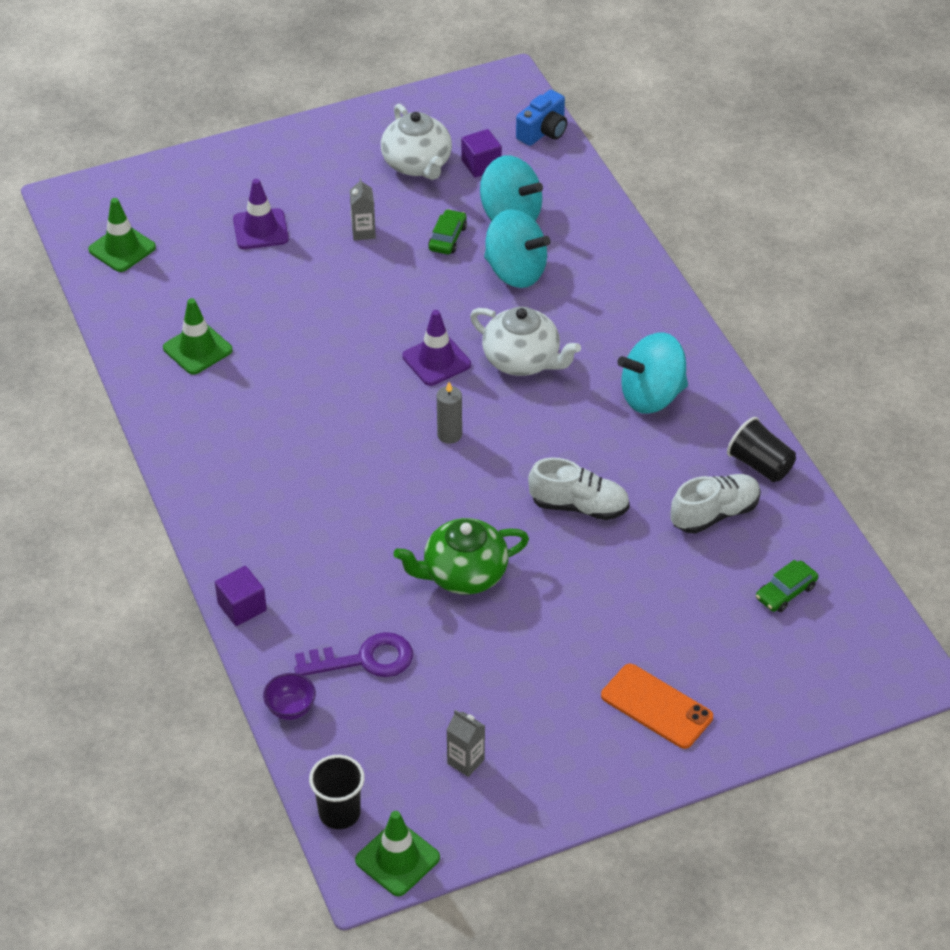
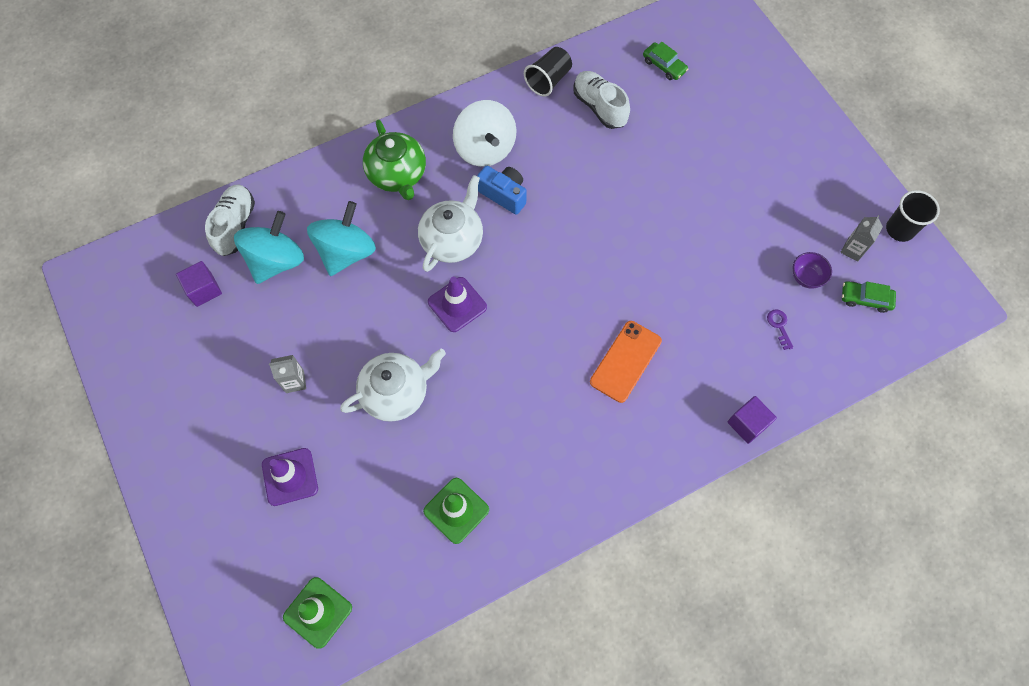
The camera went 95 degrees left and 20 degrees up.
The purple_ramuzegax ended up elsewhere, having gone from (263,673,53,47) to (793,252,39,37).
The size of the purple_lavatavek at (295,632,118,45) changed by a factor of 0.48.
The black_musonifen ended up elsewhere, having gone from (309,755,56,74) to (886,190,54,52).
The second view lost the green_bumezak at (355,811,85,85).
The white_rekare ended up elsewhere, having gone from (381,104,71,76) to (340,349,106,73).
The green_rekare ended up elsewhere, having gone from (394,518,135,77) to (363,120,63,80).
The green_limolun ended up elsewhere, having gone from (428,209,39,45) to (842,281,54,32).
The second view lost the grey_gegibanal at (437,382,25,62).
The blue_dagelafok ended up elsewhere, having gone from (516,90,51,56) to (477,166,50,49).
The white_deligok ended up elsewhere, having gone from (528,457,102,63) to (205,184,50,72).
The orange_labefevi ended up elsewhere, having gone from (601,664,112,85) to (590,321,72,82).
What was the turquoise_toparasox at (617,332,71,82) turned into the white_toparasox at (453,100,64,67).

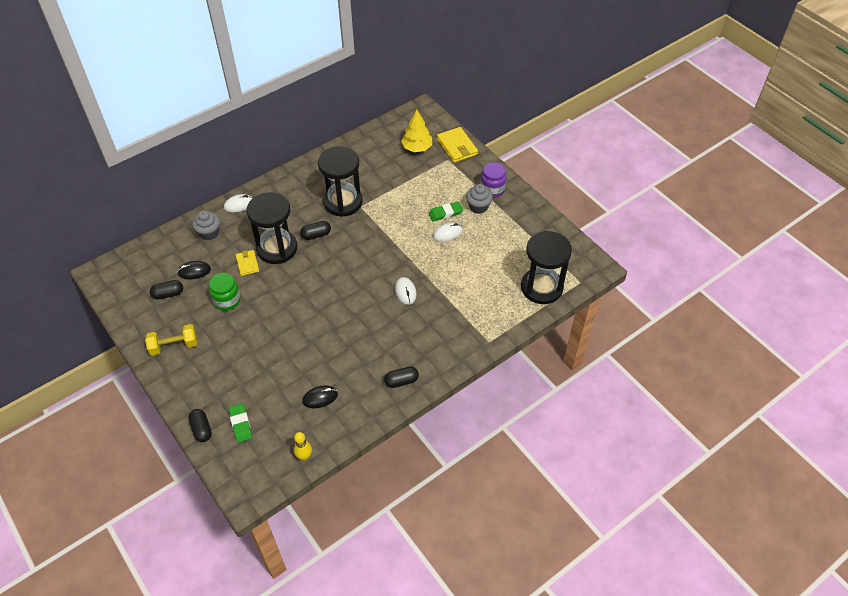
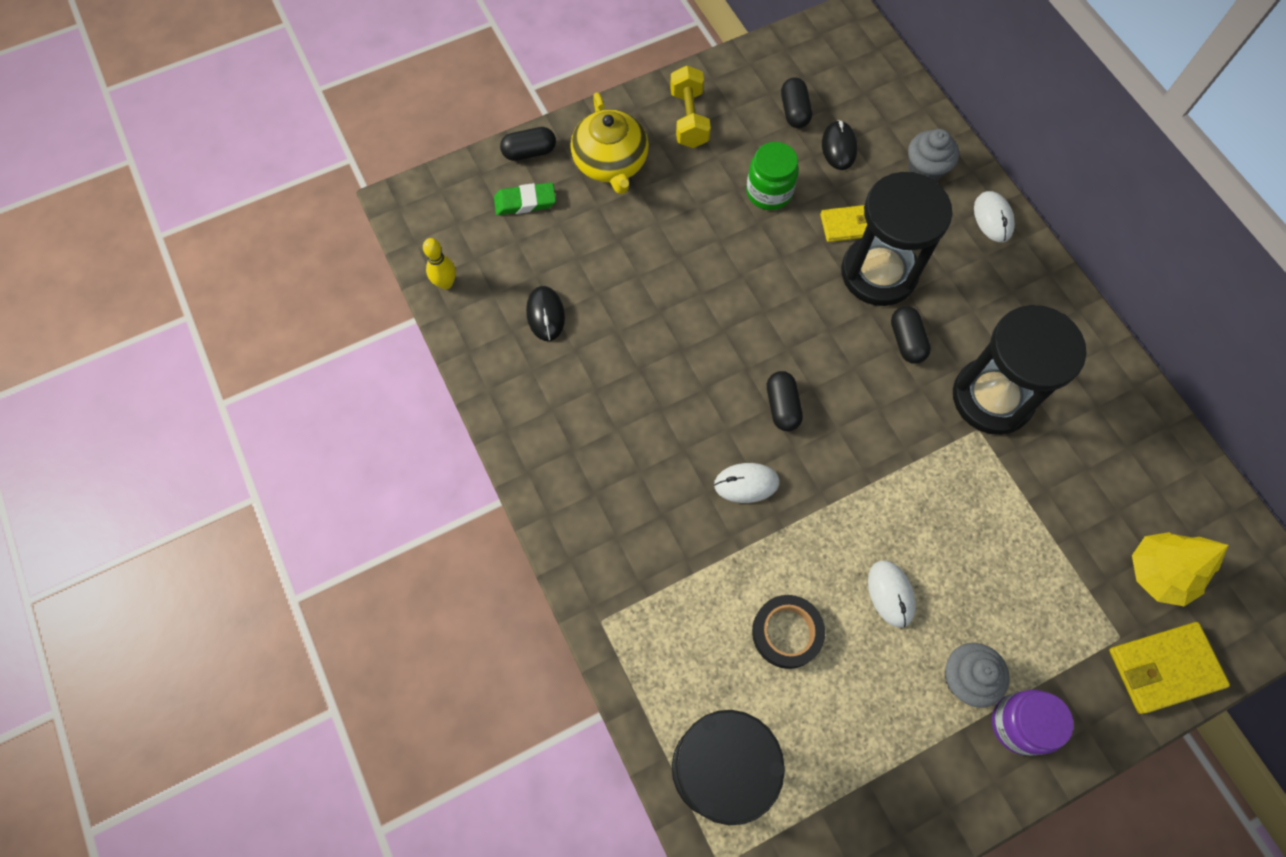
The camera went 100 degrees right and 15 degrees up.
The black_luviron ended up elsewhere, having gone from (384,366,35,22) to (767,371,36,60).
The second view lost the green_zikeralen at (428,201,35,20).
The second view gained the yellow_rekare at (570,92,79,102).
The second view gained the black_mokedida at (752,595,73,74).

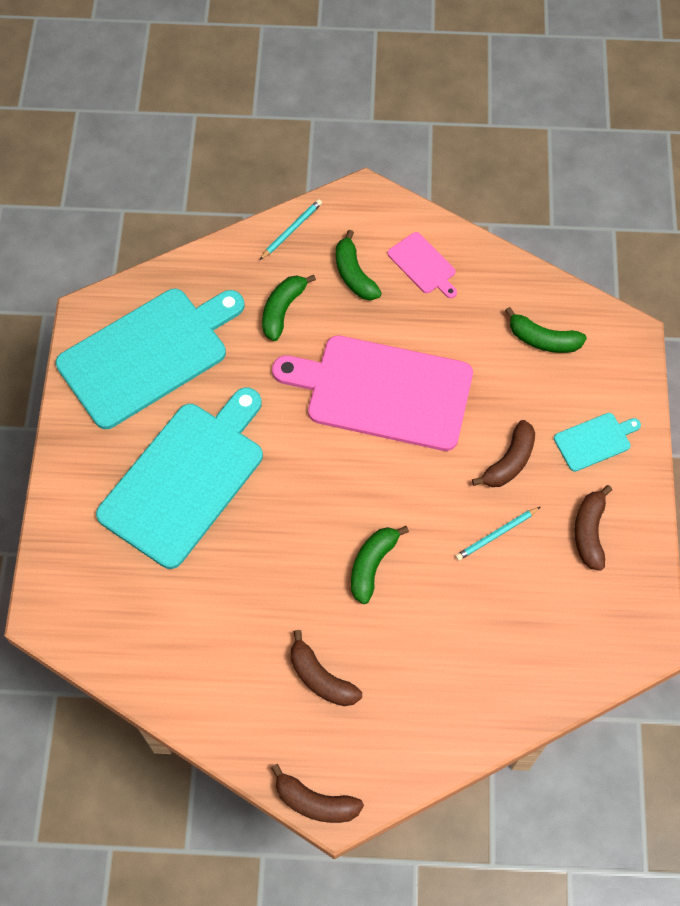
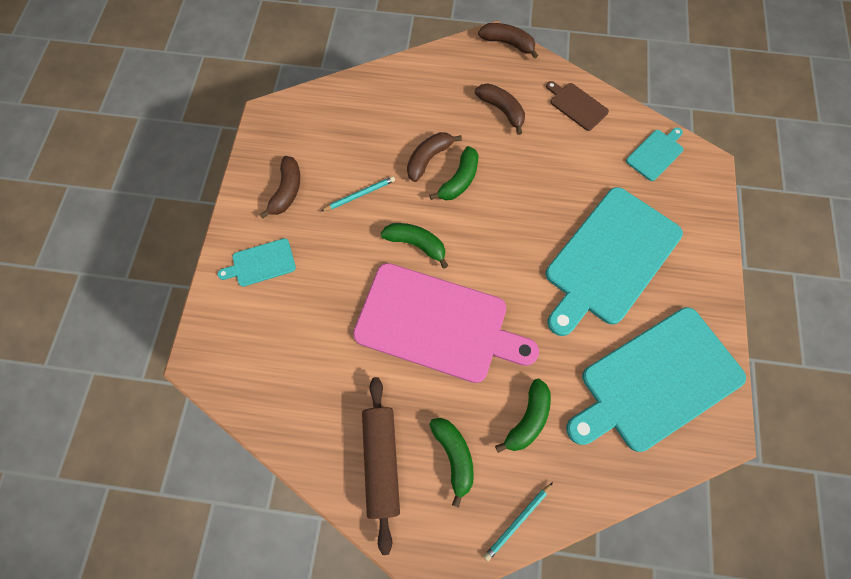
The camera went 175 degrees left and 5 degrees up.
Where the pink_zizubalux stood at (387,232,70,66), the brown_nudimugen came to stand at (362,377,38,178).
The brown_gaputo ended up elsewhere, having gone from (472,420,63,67) to (407,132,55,50).
The green_gaputo ended up elsewhere, having gone from (505,307,82,46) to (381,223,67,46).
The second view gained the brown_zizubalux at (546,81,63,50).
The second view gained the turquoise_zizubalux at (626,127,57,54).

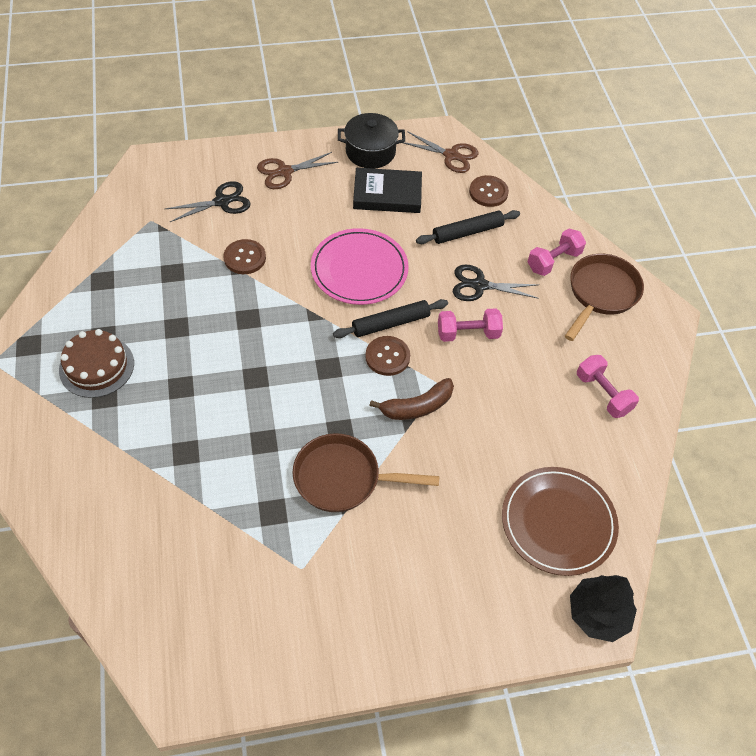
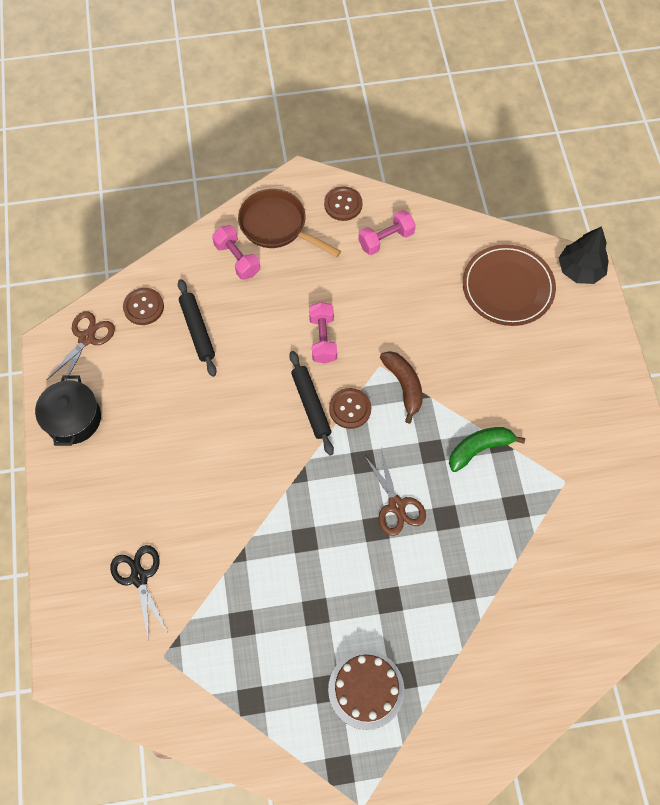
The camera went 85 degrees left and 10 degrees up.
The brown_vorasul ended up elsewhere, having gone from (224,239,42,35) to (324,186,39,35).
The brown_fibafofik ended up elsewhere, having gone from (257,152,81,37) to (364,449,62,87).
Where the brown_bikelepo stood at (293,433,147,79), the green_gaputo came to stand at (449,427,76,45).
The second view lost the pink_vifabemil at (311,228,98,77).
The second view lost the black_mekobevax at (353,168,69,45).
The second view lost the black_fibafofik at (453,264,86,37).

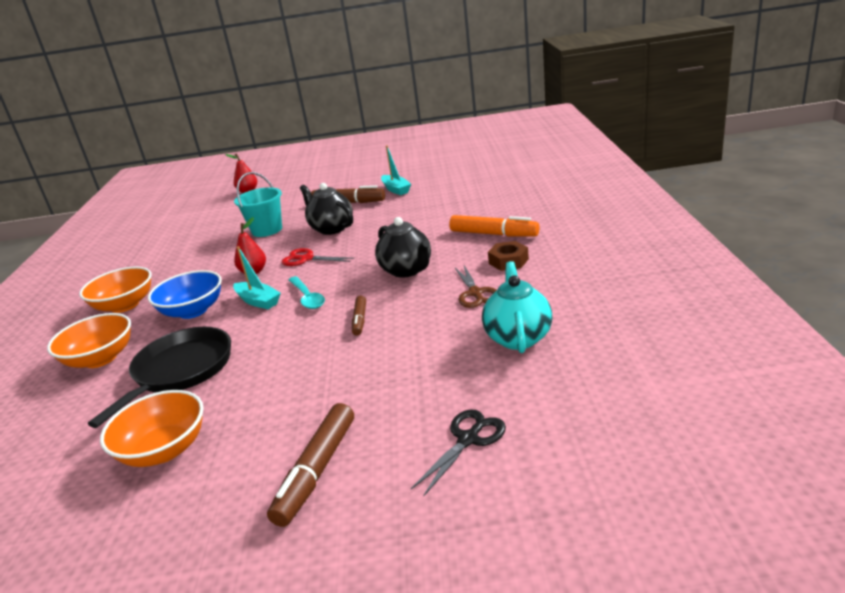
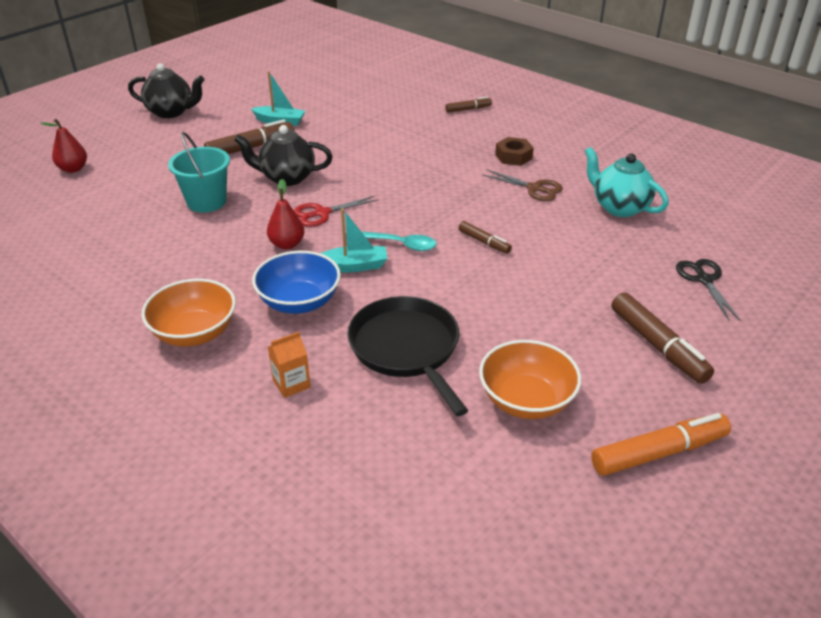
The camera went 50 degrees left and 10 degrees up.
Where the orange_ramuzegax stood at (47,313,84,55), the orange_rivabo came to stand at (268,332,43,66).
The black_rekare ended up elsewhere, having gone from (375,217,56,61) to (128,63,76,55).
The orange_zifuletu ended up elsewhere, having gone from (449,215,91,22) to (591,413,140,63).
The second view gained the brown_zifuletu at (445,97,47,16).

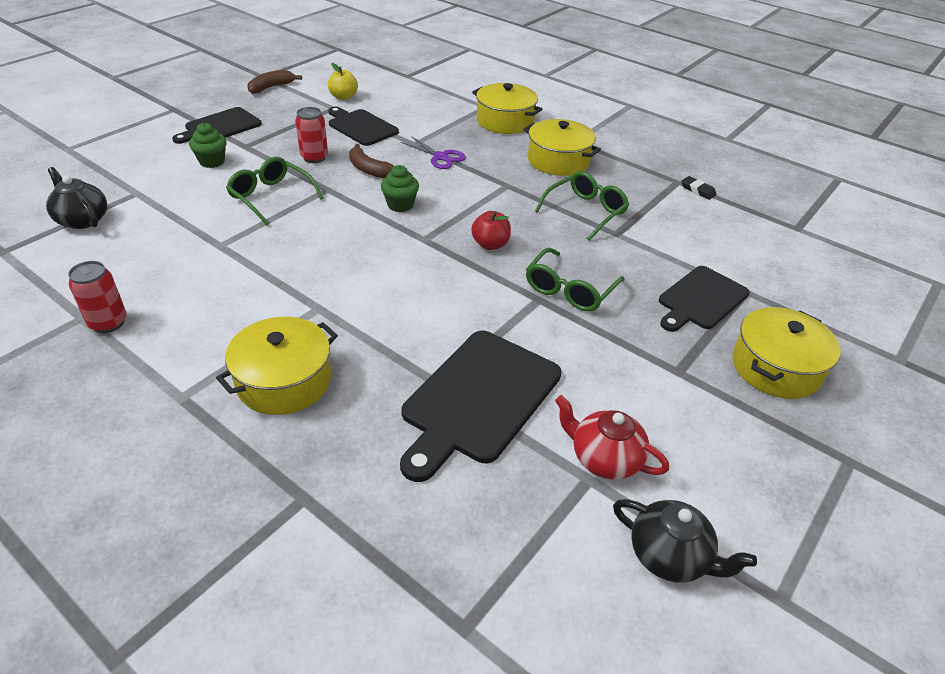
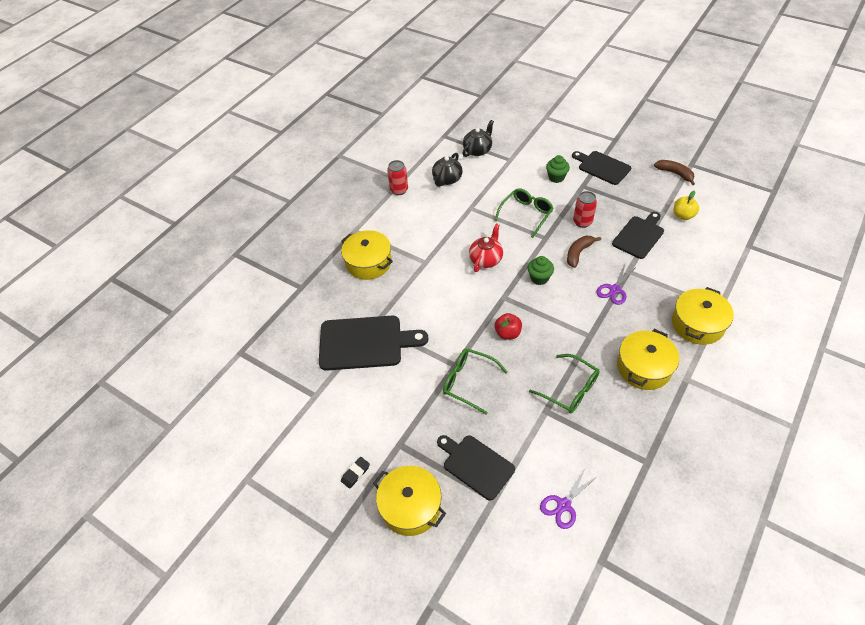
The camera went 90 degrees right and 10 degrees up.
The black_zizubalux at (400,331,161,151) ended up facing another way, 150 degrees clockwise from before.
The red_rekare ended up elsewhere, having gone from (555,395,114,85) to (469,224,34,48).
The black_rekare ended up elsewhere, having gone from (613,499,144,84) to (432,153,31,34).
The black_zikeralen ended up elsewhere, having gone from (681,176,36,24) to (341,457,29,32).
The second view gained the purple_fibafofik at (540,469,58,60).

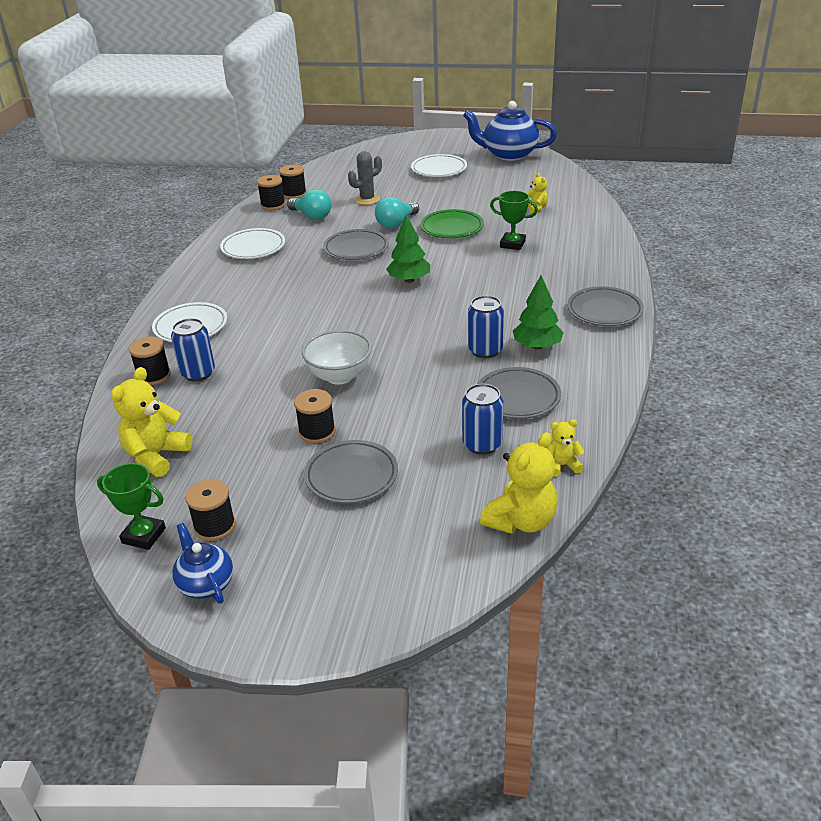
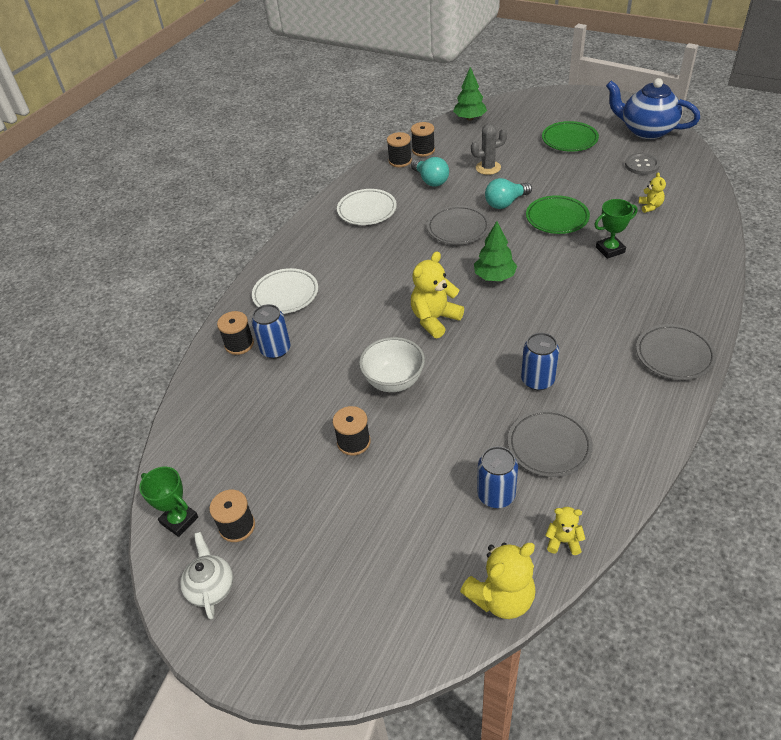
The camera went 20 degrees right and 10 degrees up.
The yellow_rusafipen ended up elsewhere, having gone from (111,367,82,110) to (411,251,53,87).
What was the blue_rekare at (172,523,61,81) turned into the white_rekare at (180,532,53,88).
The second view lost the grey_vifabemil at (304,440,94,64).
What was the white_vifabemil at (411,154,56,23) turned into the green_vifabemil at (542,121,57,31).
The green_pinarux at (490,191,48,59) ended up facing another way, 60 degrees counterclockwise from before.
The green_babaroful ended up elsewhere, having gone from (513,276,51,73) to (453,67,34,54).
The second view gained the grey_vorasul at (625,153,35,22).

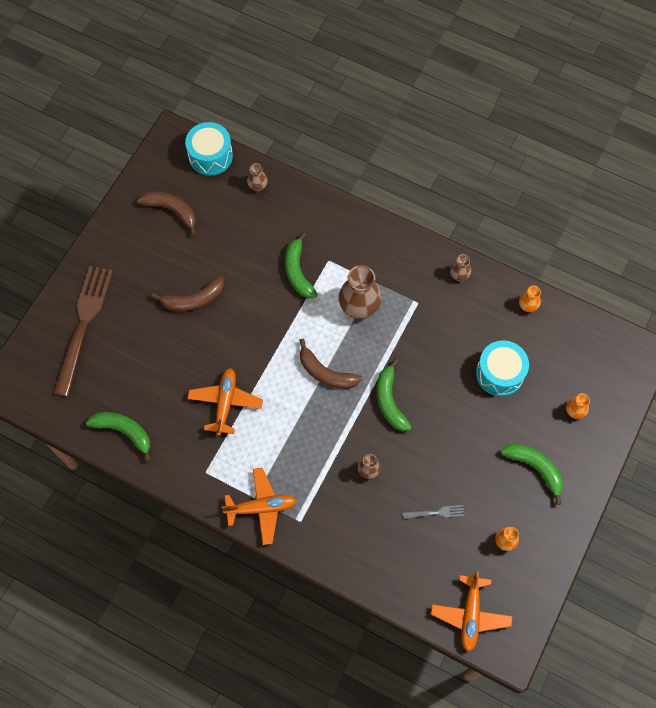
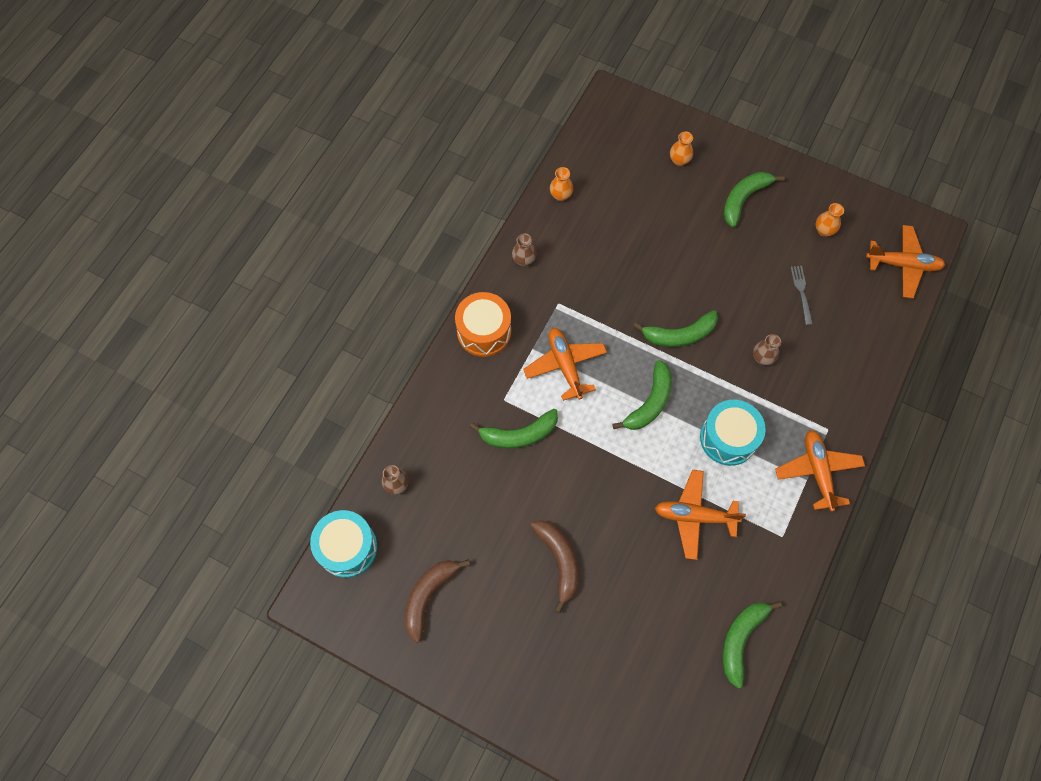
The camera went 90 degrees left and 0 degrees up.
The second view lost the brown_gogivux at (53,266,60,131).
What was the brown_gaputo at (299,339,63,50) turned into the green_gaputo at (612,360,60,70).
Where the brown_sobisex stood at (339,265,43,54), the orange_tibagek came to stand at (523,328,84,73).
The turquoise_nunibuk ended up elsewhere, having gone from (476,341,53,55) to (700,400,66,66).
The second view gained the orange_nunibuk at (455,292,56,65).

